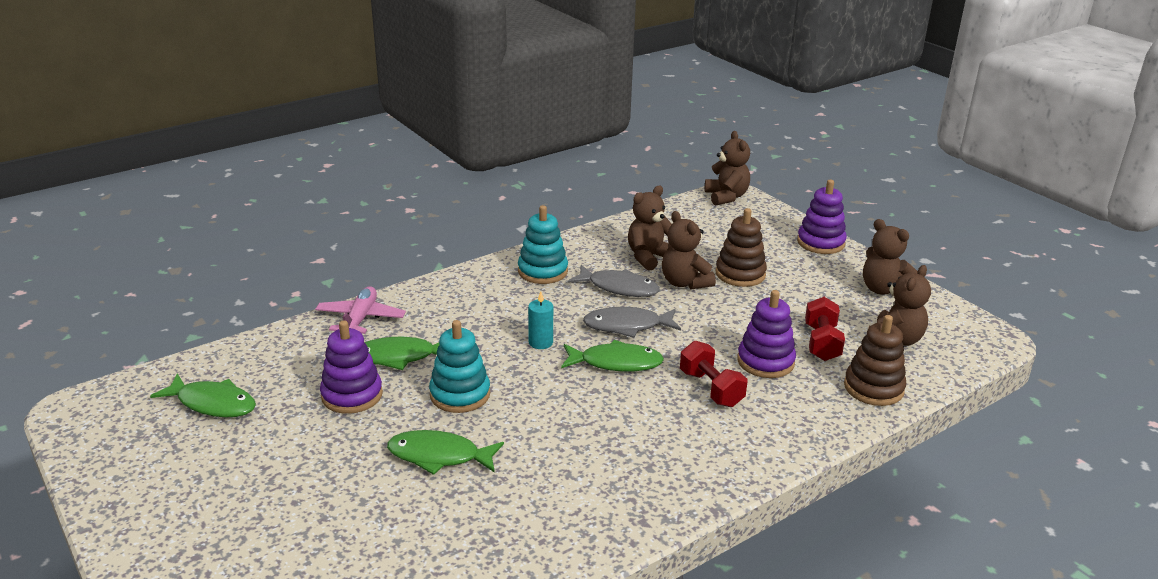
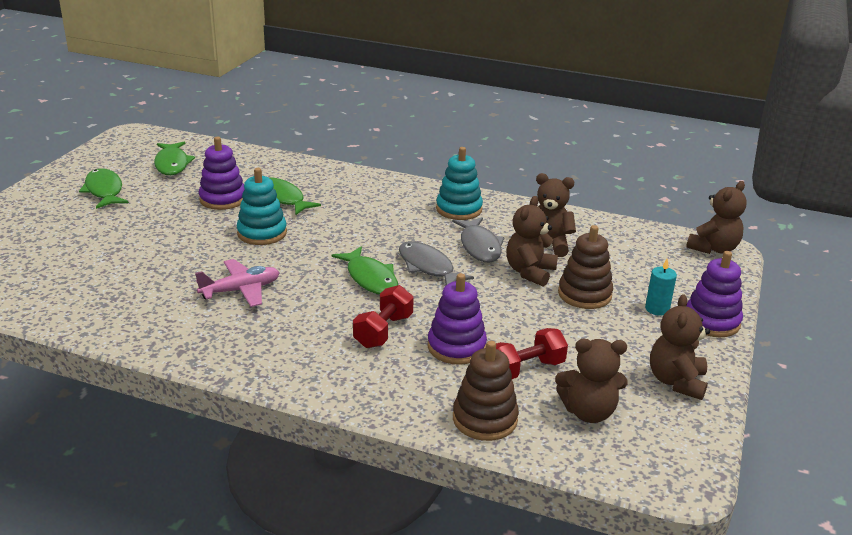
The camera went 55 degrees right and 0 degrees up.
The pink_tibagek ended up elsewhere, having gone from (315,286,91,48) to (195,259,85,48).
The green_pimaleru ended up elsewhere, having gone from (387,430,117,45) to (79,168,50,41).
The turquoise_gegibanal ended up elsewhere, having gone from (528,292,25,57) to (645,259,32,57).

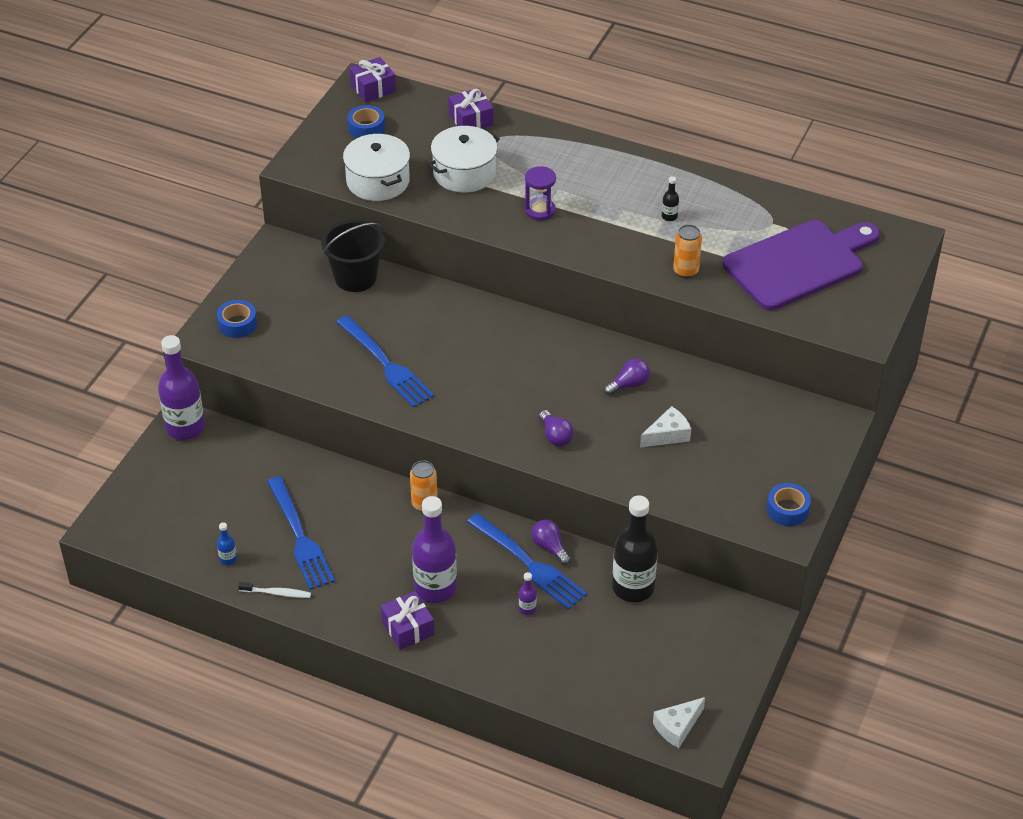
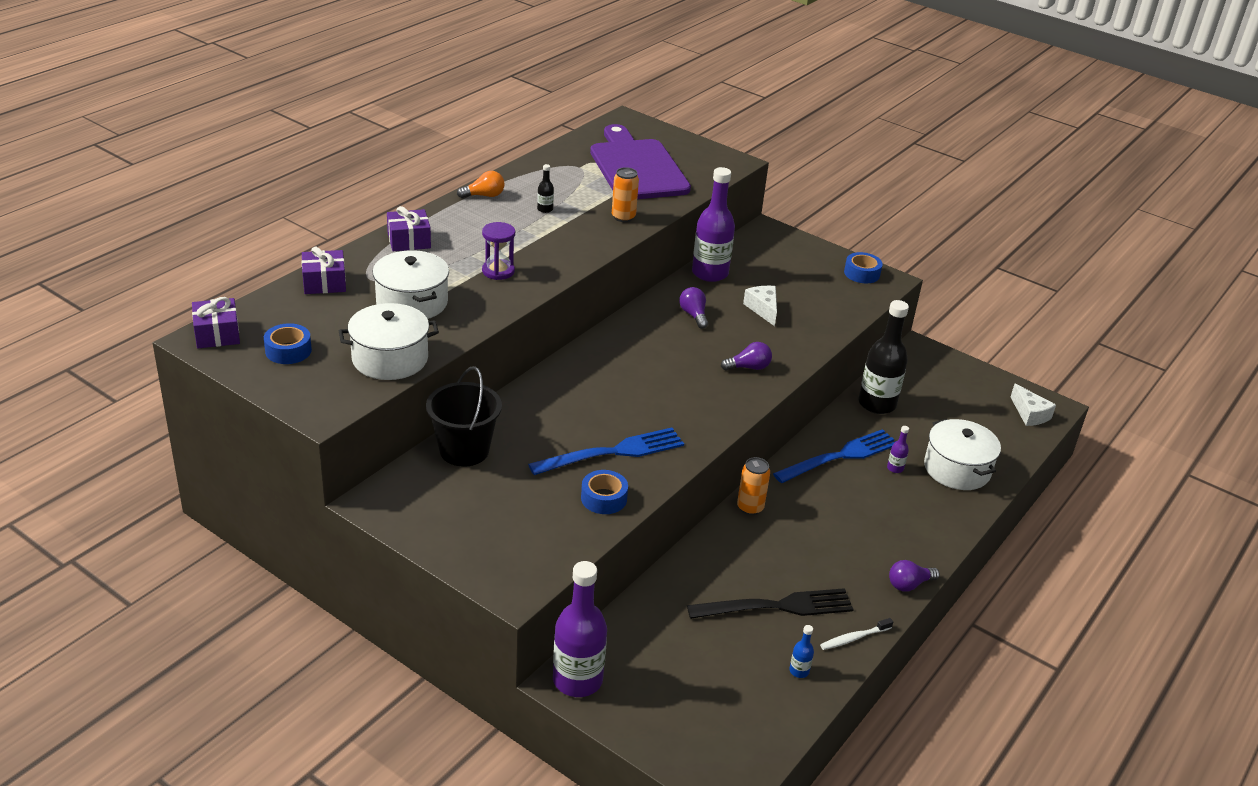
The camera went 80 degrees left and 10 degrees down.
The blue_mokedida ended up elsewhere, having gone from (217,300,40,38) to (581,470,47,44).
The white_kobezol at (238,582,73,16) ended up facing another way, 135 degrees counterclockwise from before.
What was the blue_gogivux at (267,476,68,114) turned into the black_gogivux at (687,588,167,31).
The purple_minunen ended up elsewhere, having gone from (381,591,54,59) to (387,206,44,45).
The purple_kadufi ended up elsewhere, having gone from (412,496,45,107) to (692,167,43,115).
The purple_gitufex ended up elsewhere, having gone from (532,520,39,45) to (889,560,51,32).
The second view gained the orange_gitufex at (457,171,48,27).
The second view gained the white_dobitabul at (924,419,77,71).

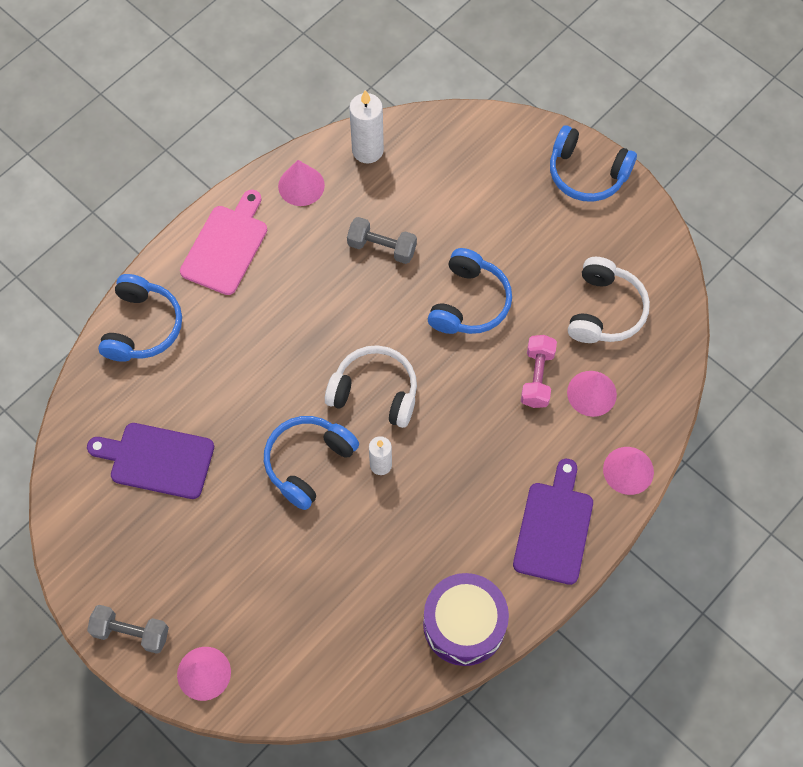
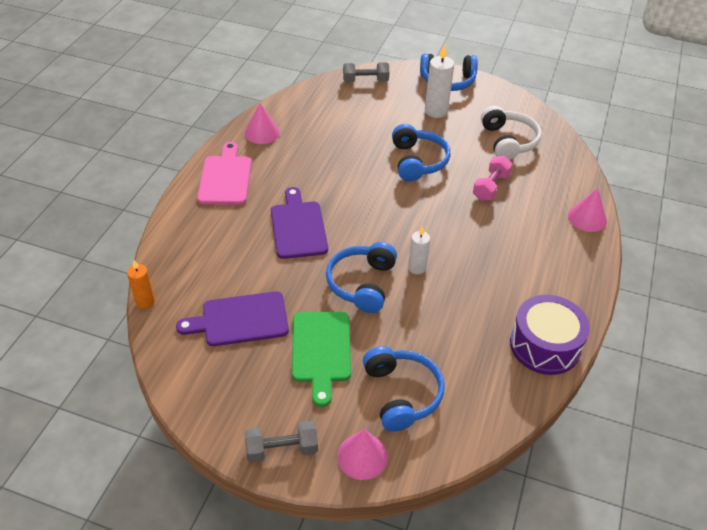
The camera went 25 degrees left and 20 degrees down.
The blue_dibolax ended up elsewhere, having gone from (98,274,84,88) to (363,346,82,86).
The second view lost the white_dibolax at (325,345,92,83).
The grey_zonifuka ended up elsewhere, having gone from (347,217,70,47) to (343,62,47,20).
The white_gegibanal ended up elsewhere, having gone from (349,90,35,73) to (425,44,29,74).
The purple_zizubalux ended up elsewhere, having gone from (513,459,80,126) to (271,187,57,72).
The pink_zonifuka at (521,335,36,73) ended up facing another way, 45 degrees clockwise from before.
The second view lost the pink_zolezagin at (567,371,50,46).
The second view gained the orange_gegibanal at (127,260,28,49).
The second view gained the green_zizubalux at (292,312,59,95).

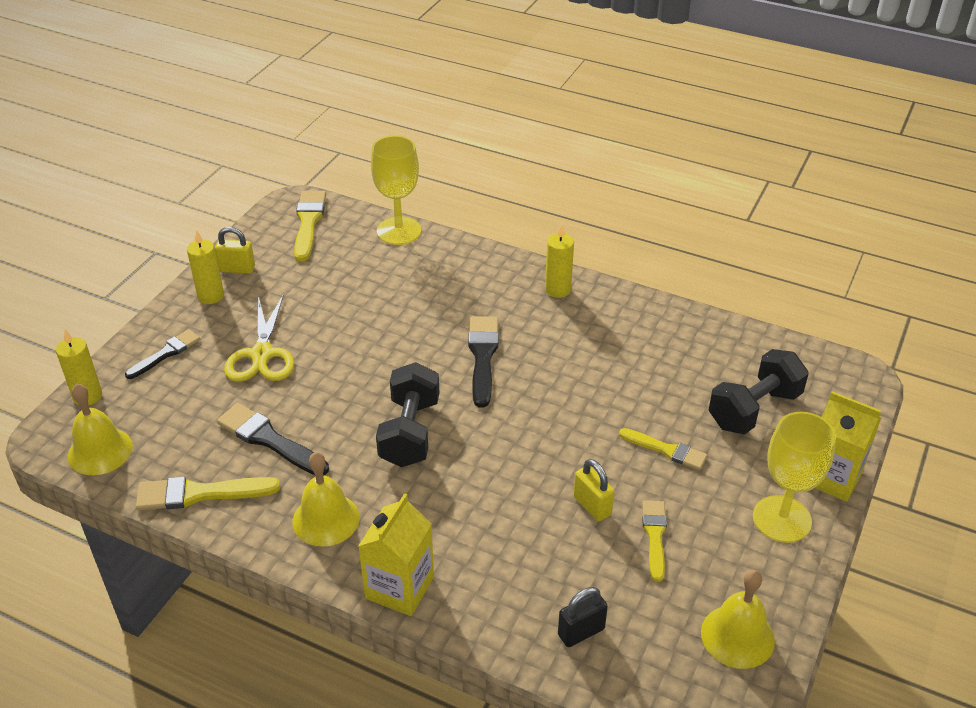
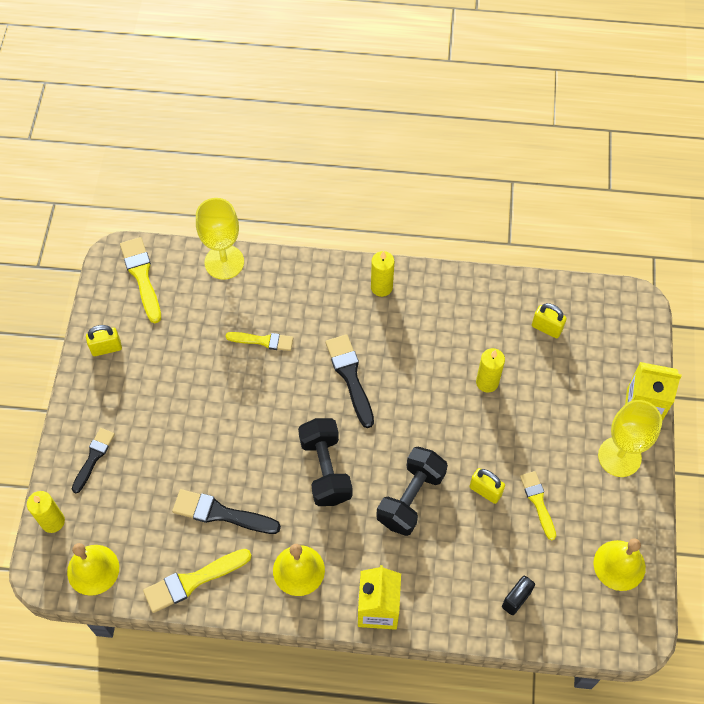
The camera went 20 degrees left and 20 degrees up.
The yellow_gegibanal ended up elsewhere, having gone from (187,230,37,74) to (476,348,29,45).
The second view lost the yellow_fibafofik at (224,294,71,88).
The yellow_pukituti ended up elsewhere, having gone from (619,428,88,42) to (225,332,68,19).
The black_zonifuka ended up elsewhere, having gone from (709,349,100,86) to (376,447,72,89).
The second view gained the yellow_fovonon at (532,303,35,35).

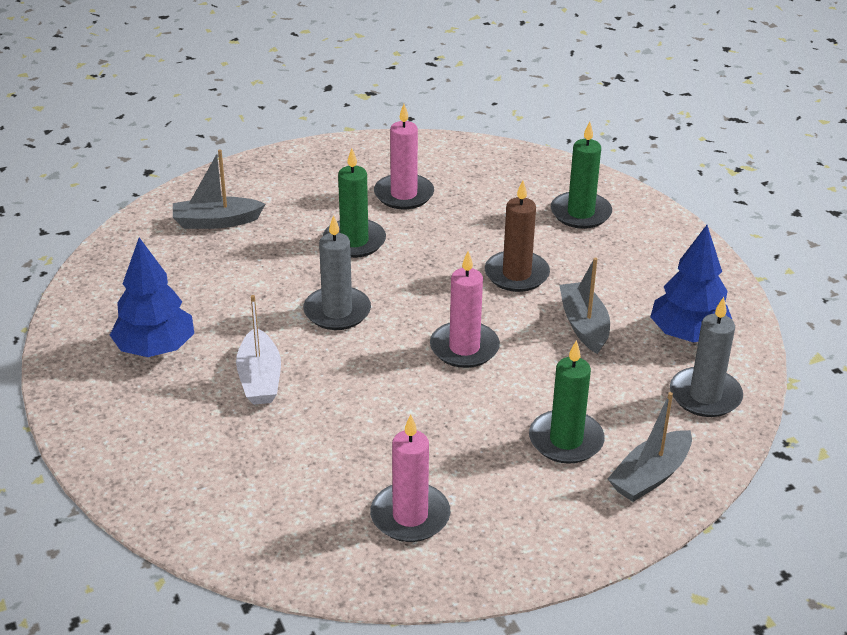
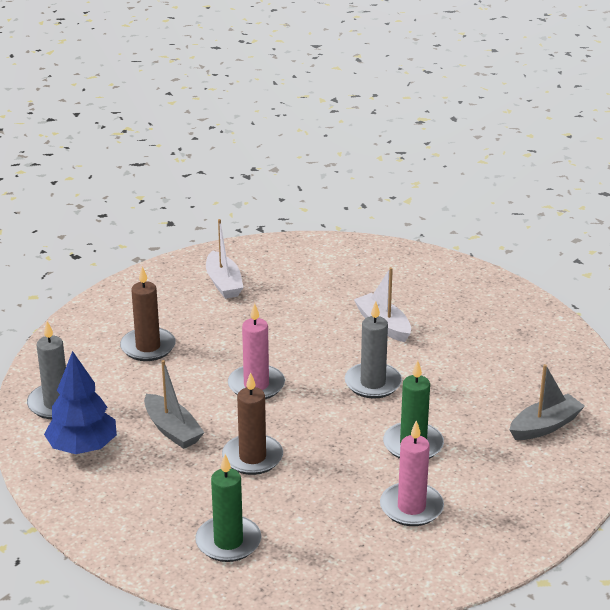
The camera went 155 degrees right and 5 degrees down.
The second view lost the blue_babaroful at (110,238,84,119).
Where the pink_gegibanal stood at (370,414,80,128), the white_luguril came to stand at (206,219,38,80).
What was the green_gegibanal at (529,340,76,124) turned into the brown_gegibanal at (120,267,56,94).
The second view lost the grey_luguril at (608,392,84,110).

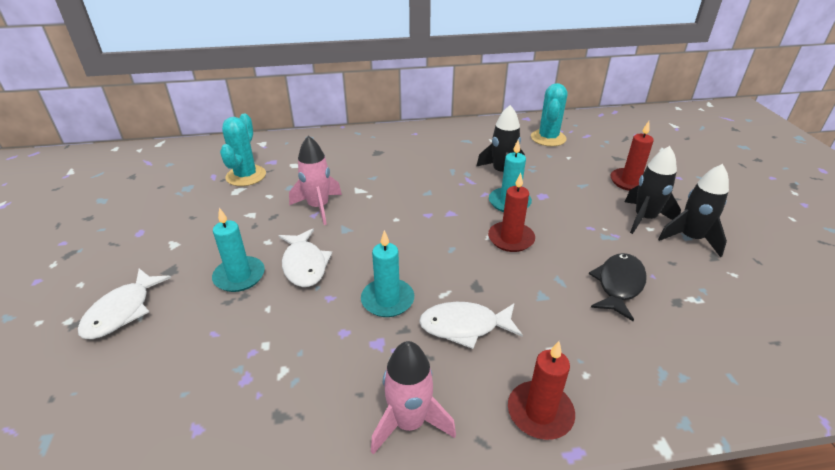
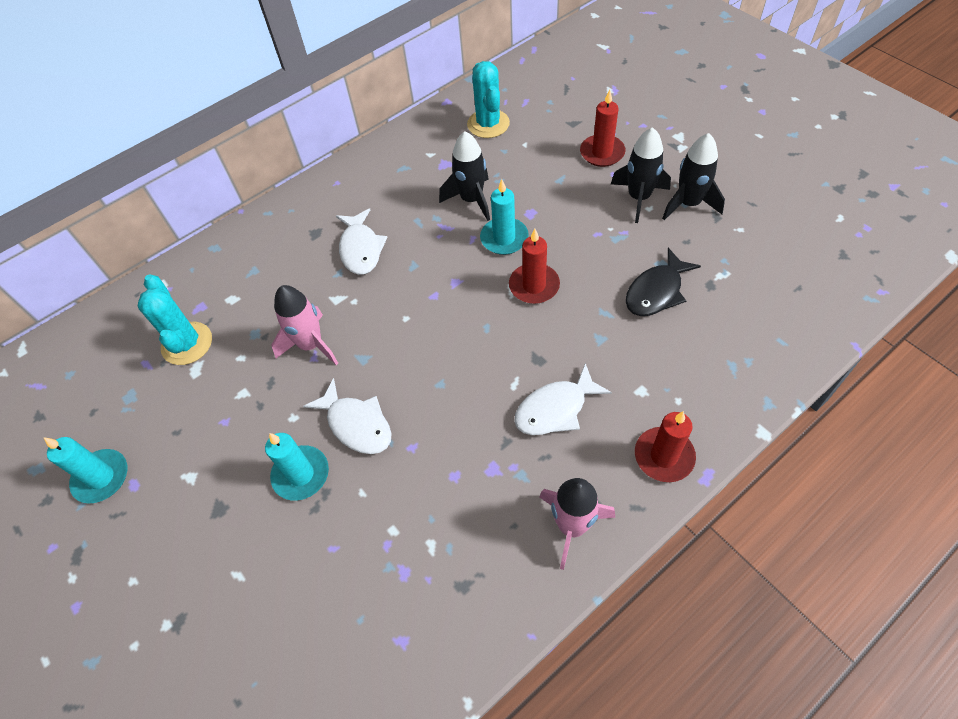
The camera went 25 degrees left and 20 degrees up.
The white_pimaleru ended up elsewhere, having gone from (78,268,93,71) to (336,208,51,67).
The turquoise_gegibanal ended up elsewhere, having gone from (361,230,53,87) to (43,437,84,67).
The black_pimaleru at (589,253,58,68) ended up facing another way, 135 degrees counterclockwise from before.

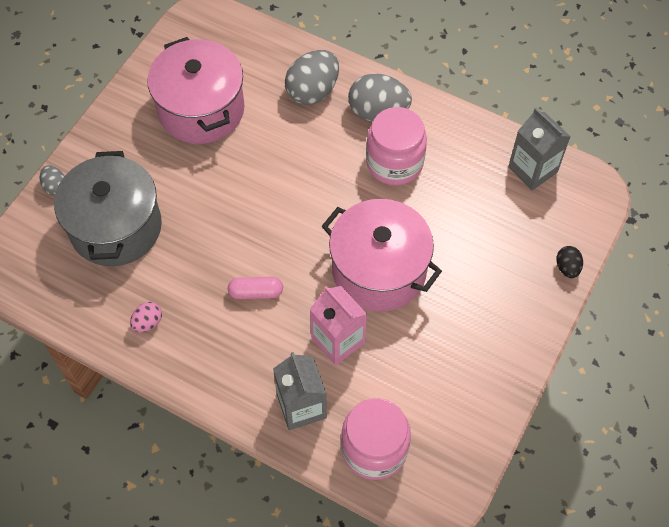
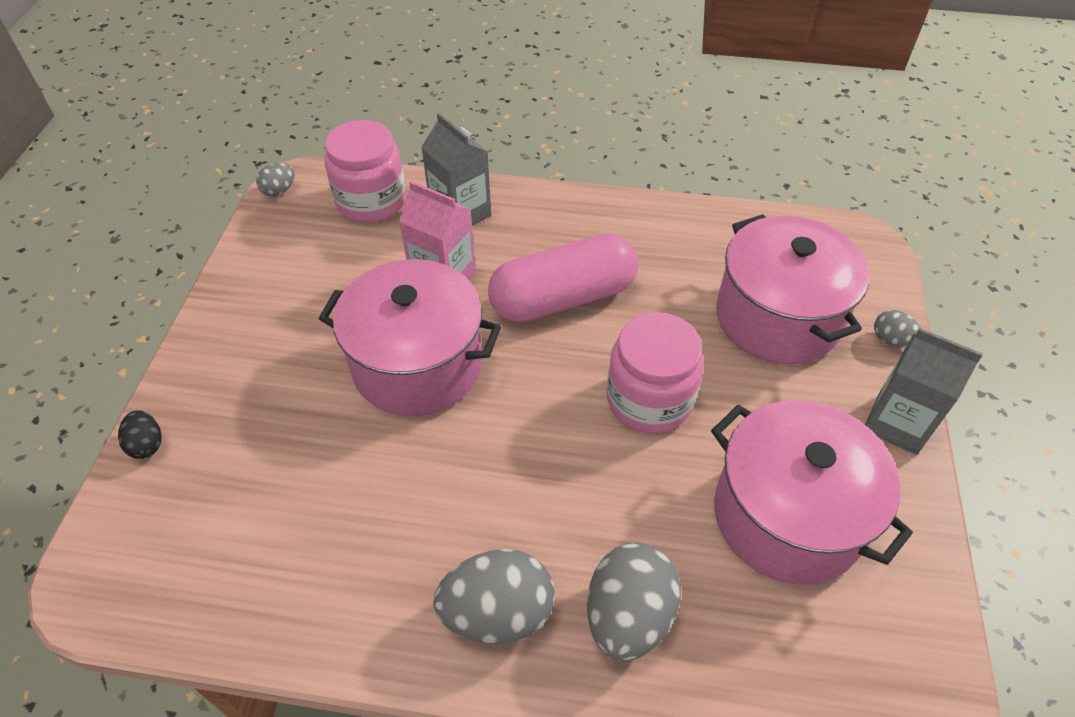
The camera went 160 degrees right and 10 degrees down.
What was the grey_dobitabul at (54,151,108,115) turned into the pink_dobitabul at (716,214,154,150).
The second view lost the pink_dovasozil at (130,302,32,30).
The size of the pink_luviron at (228,277,55,22) changed by a factor of 2.17.
The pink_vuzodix ended up elsewhere, having gone from (366,107,61,78) to (606,312,98,121).
The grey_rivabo ended up elsewhere, having gone from (508,108,63,83) to (865,328,118,127).
The second view gained the grey_dovasozil at (256,163,39,34).

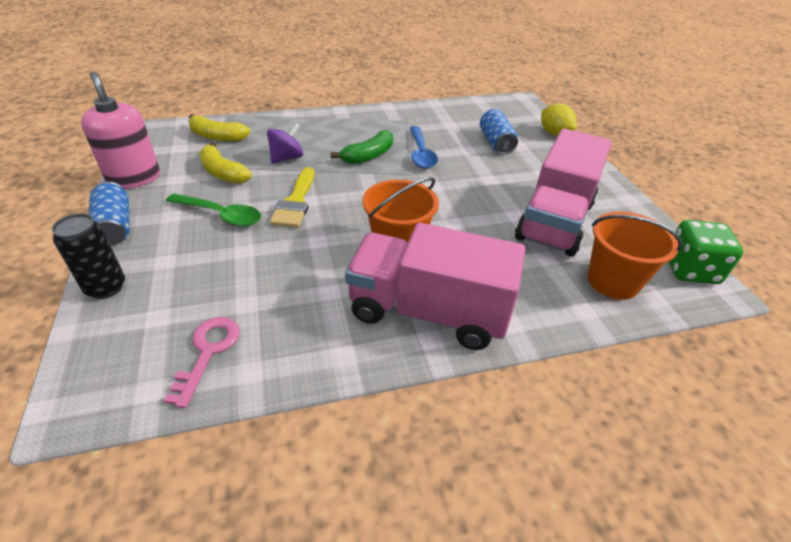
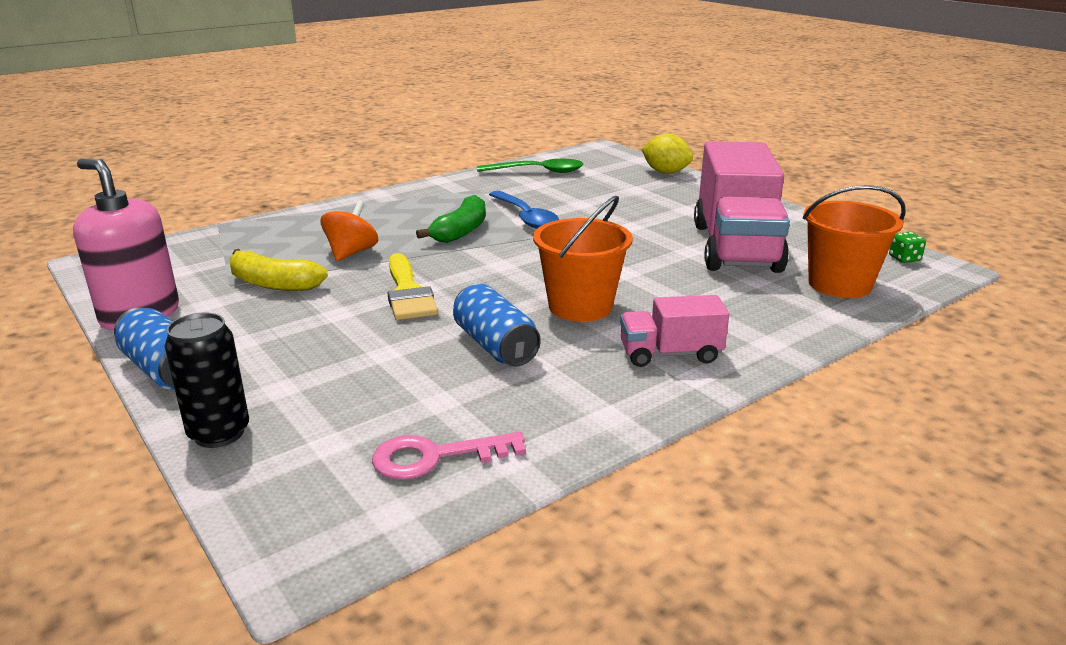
The camera went 20 degrees left and 15 degrees down.
The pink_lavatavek at (164,317,76,91) ended up facing another way, 90 degrees counterclockwise from before.
The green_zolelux ended up elsewhere, having gone from (166,194,95,33) to (477,159,106,14).
The second view lost the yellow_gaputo at (188,114,63,28).
What was the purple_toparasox at (267,123,36,41) turned into the orange_toparasox at (321,200,57,61).
The size of the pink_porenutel at (345,223,180,127) changed by a factor of 0.49.
The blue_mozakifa ended up elsewhere, having gone from (480,109,38,46) to (453,284,88,83).
The size of the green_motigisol at (669,220,74,64) changed by a factor of 0.45.

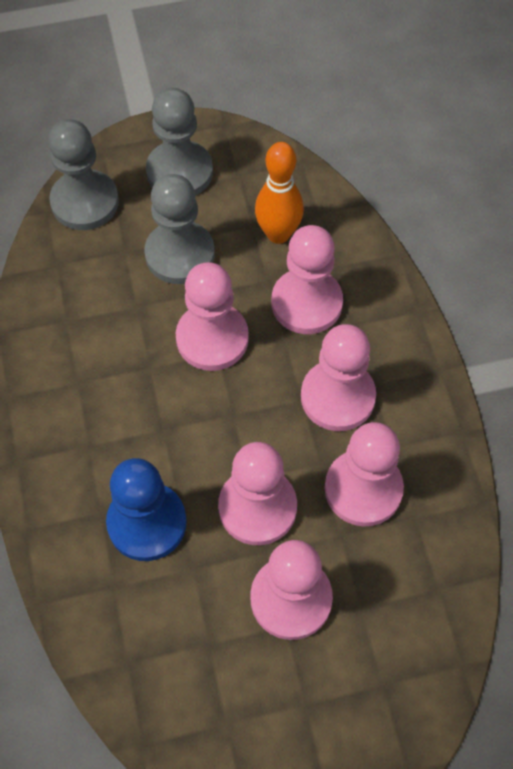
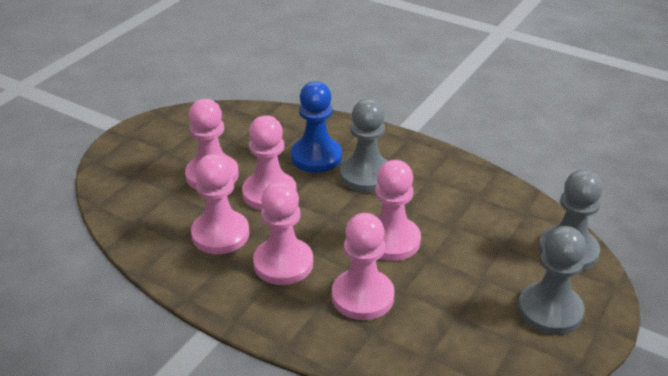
The camera went 135 degrees right and 25 degrees down.
The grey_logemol ended up elsewhere, having gone from (144,174,71,110) to (340,99,48,93).
The second view lost the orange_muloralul at (255,142,49,102).

